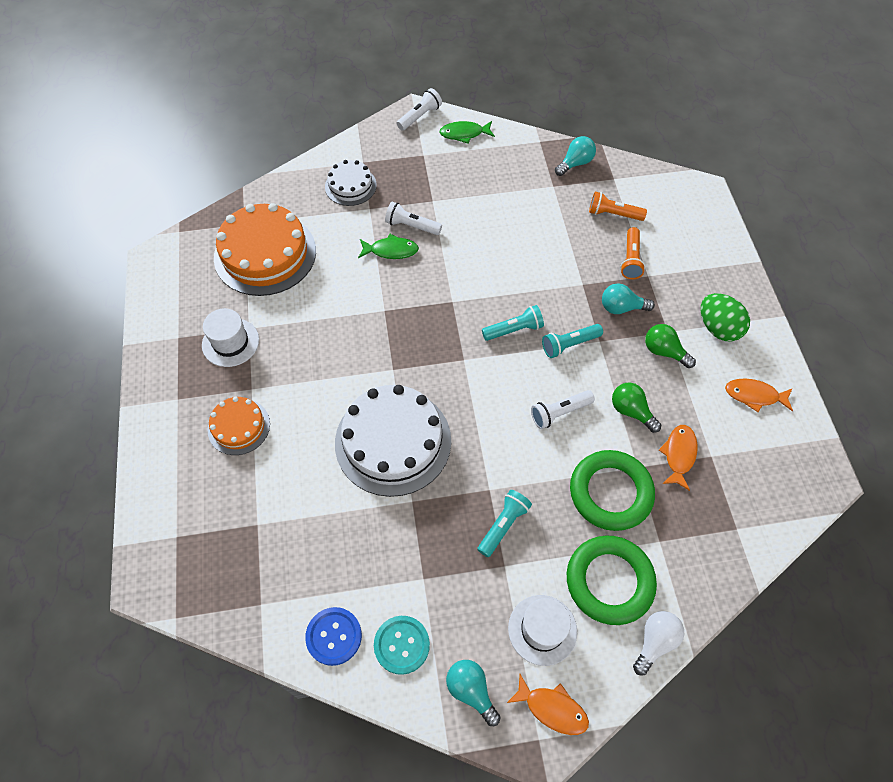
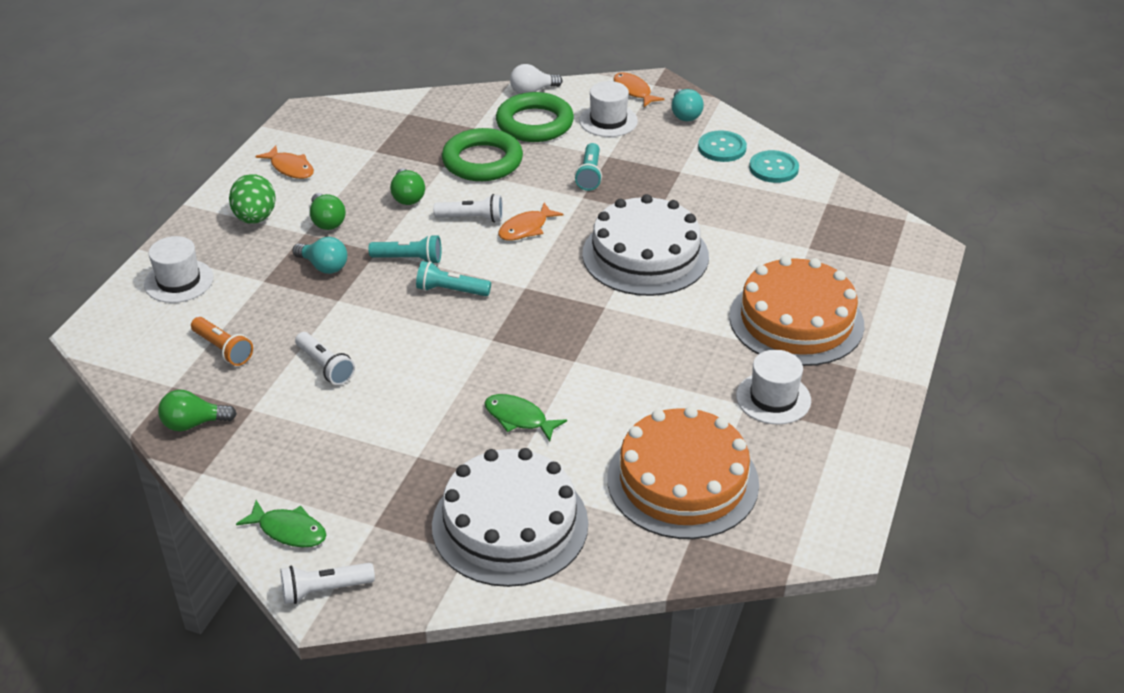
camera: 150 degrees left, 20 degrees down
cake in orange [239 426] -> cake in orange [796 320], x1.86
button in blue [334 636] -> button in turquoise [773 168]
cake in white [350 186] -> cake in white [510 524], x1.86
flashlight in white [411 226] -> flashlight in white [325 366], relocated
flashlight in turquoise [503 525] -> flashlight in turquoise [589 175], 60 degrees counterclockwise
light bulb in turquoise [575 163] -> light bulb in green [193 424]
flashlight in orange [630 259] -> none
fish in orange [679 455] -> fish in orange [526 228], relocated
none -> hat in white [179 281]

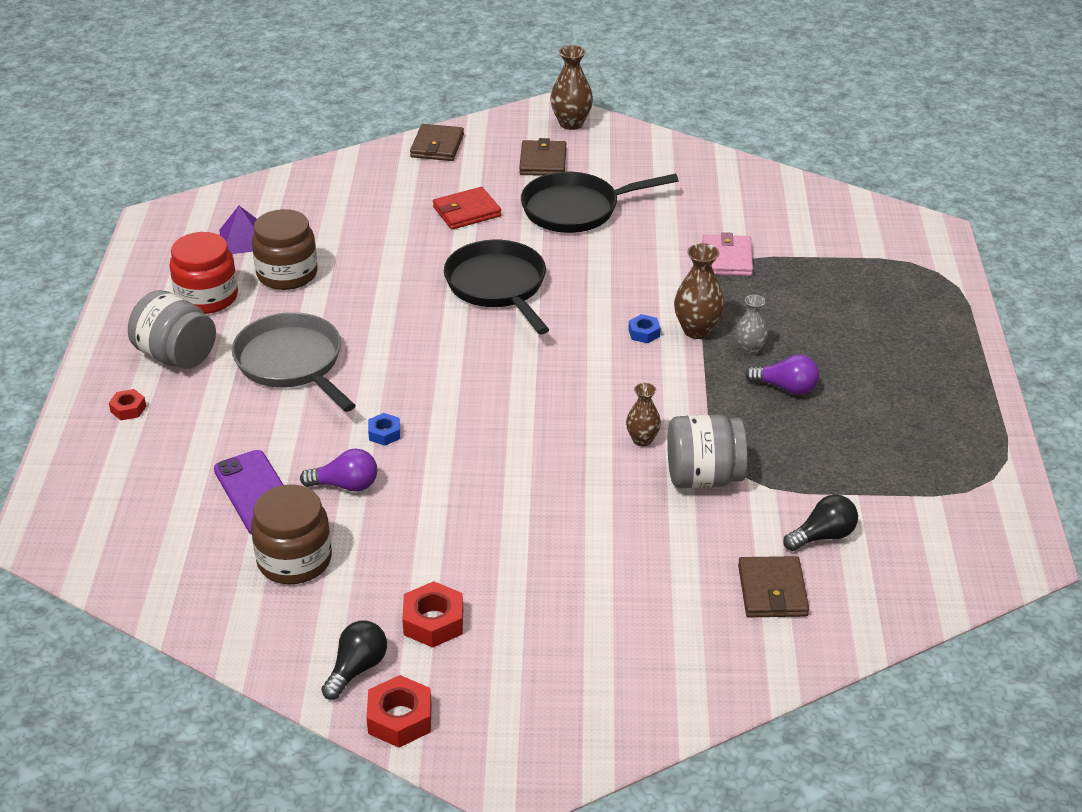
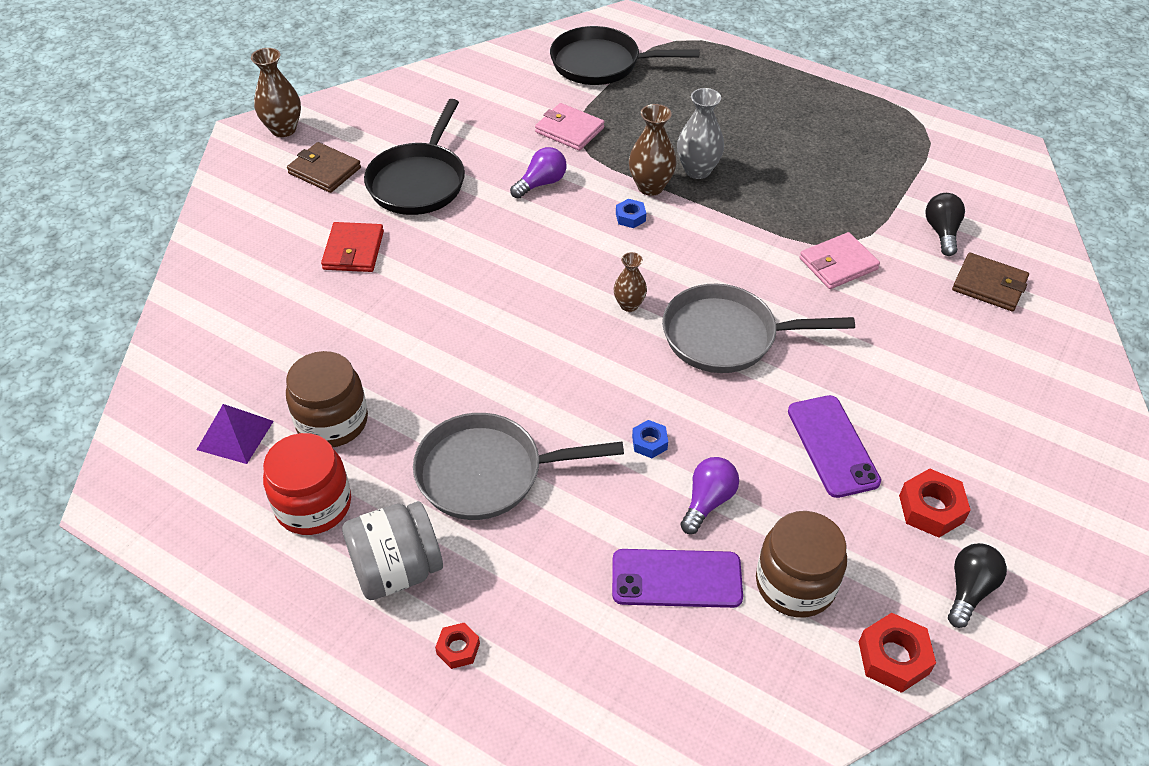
camera: 60 degrees left, 10 degrees up
light bulb in black [357 669] -> light bulb in black [969 590], 60 degrees clockwise
nut in red [400 718] -> nut in red [893 658], relocated
wallet in brown [437 146] -> none
pan in black [498 286] -> pan in black [601 64], relocated
vase in brown [642 440] -> vase in brown [629 305], relocated
jar in grey [703 477] -> wallet in pink [838 264]
vase in grey [749 350] -> vase in grey [697 170], x1.57
light bulb in purple [786 387] -> light bulb in purple [541 183], relocated
none -> pan in grey [727 336]
none -> phone in purple [832 446]

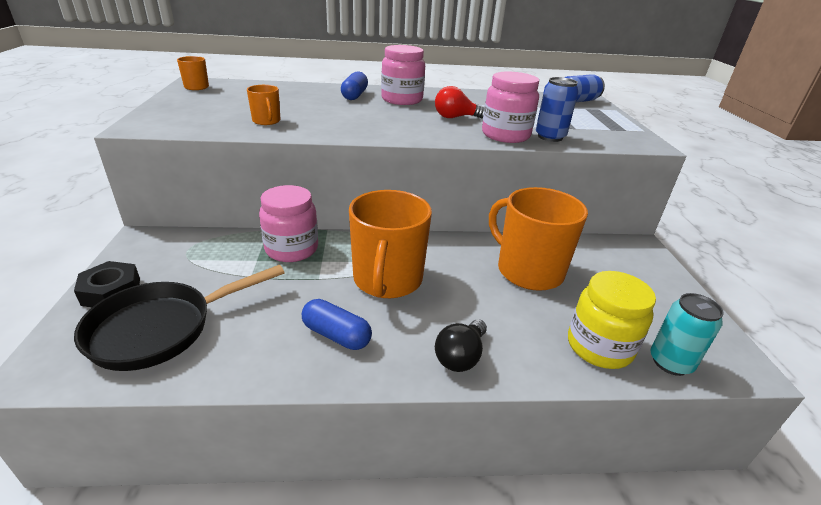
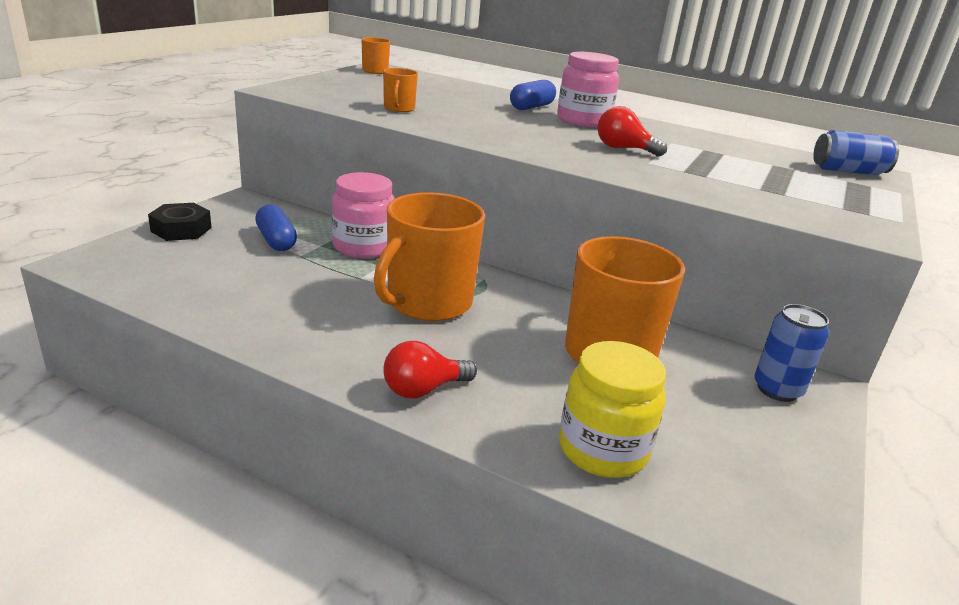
camera: 30 degrees right, 5 degrees down
pan in black [161 329] -> none
capsule in blue [336 335] -> capsule in blue [276 240], relocated
light bulb in black [460 356] -> light bulb in red [423 389]
jar in pink [505 135] -> none
can in blue [550 137] -> can in blue [777 389], relocated
can in turquoise [670 362] -> none

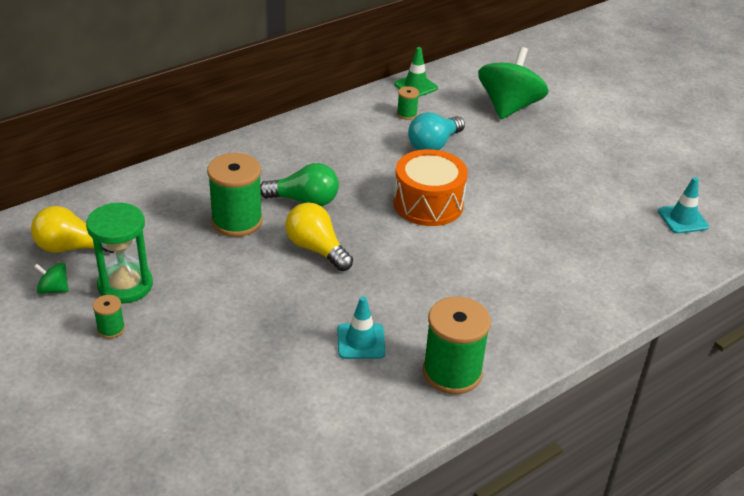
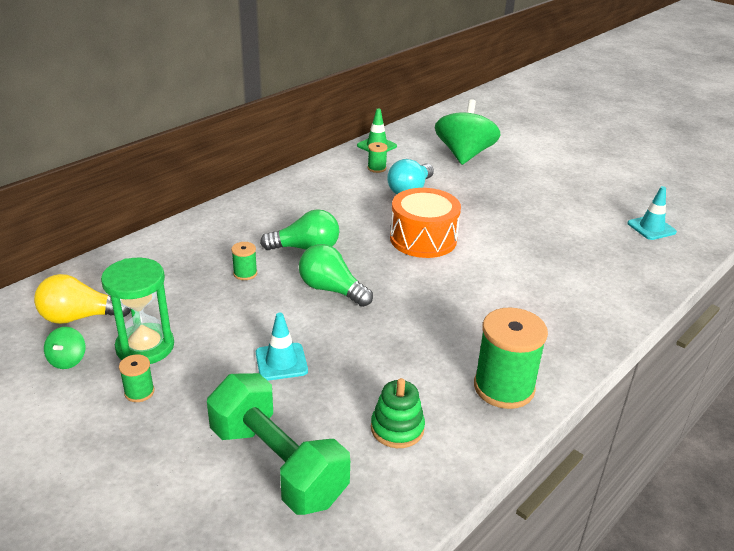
camera: 10 degrees left, 5 degrees down
spinning top in green [53 289] -> spinning top in green [67 360], 90 degrees counterclockwise
spool in green [237 221] -> spool in green [245 273], x0.47
light bulb in yellow [316 249] -> light bulb in green [331 290]
traffic cone in turquoise [361 341] -> traffic cone in turquoise [281 362], relocated
none -> dumbbell in green [277 464]
none -> stacking toy in green [397 428]

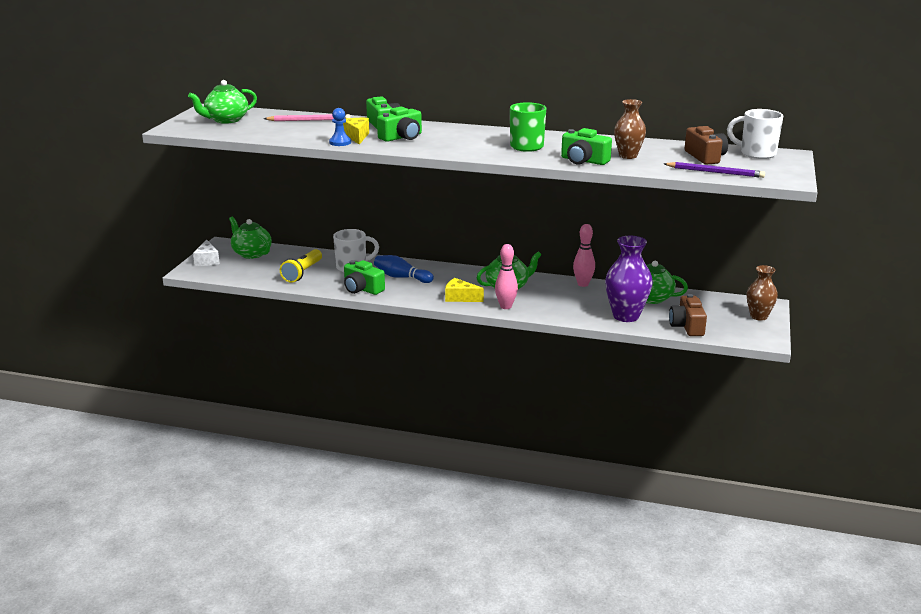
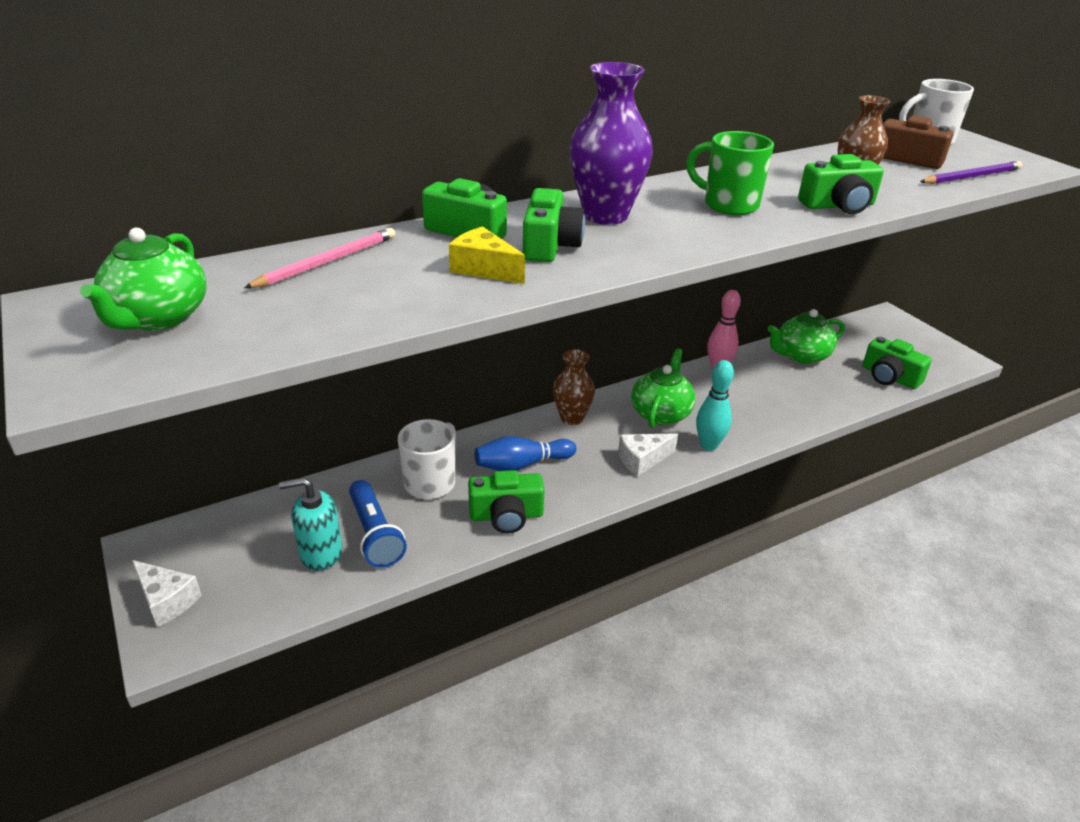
camera: 45 degrees left, 10 degrees up
teapot in green [251 253] -> none
flashlight in yellow [302 273] -> flashlight in blue [375 534]
pawn in blue [340 142] -> none
cheese in yellow [460 298] -> cheese in white [642 460]
bowling pin in pink [505 306] -> bowling pin in turquoise [708 445]
vase in purple [626 316] -> vase in purple [605 215], relocated
camera in brown [687 326] -> camera in green [889 377]
vase in brown [758 316] -> vase in brown [572 418], relocated
none -> soap dispenser in turquoise [321 553]

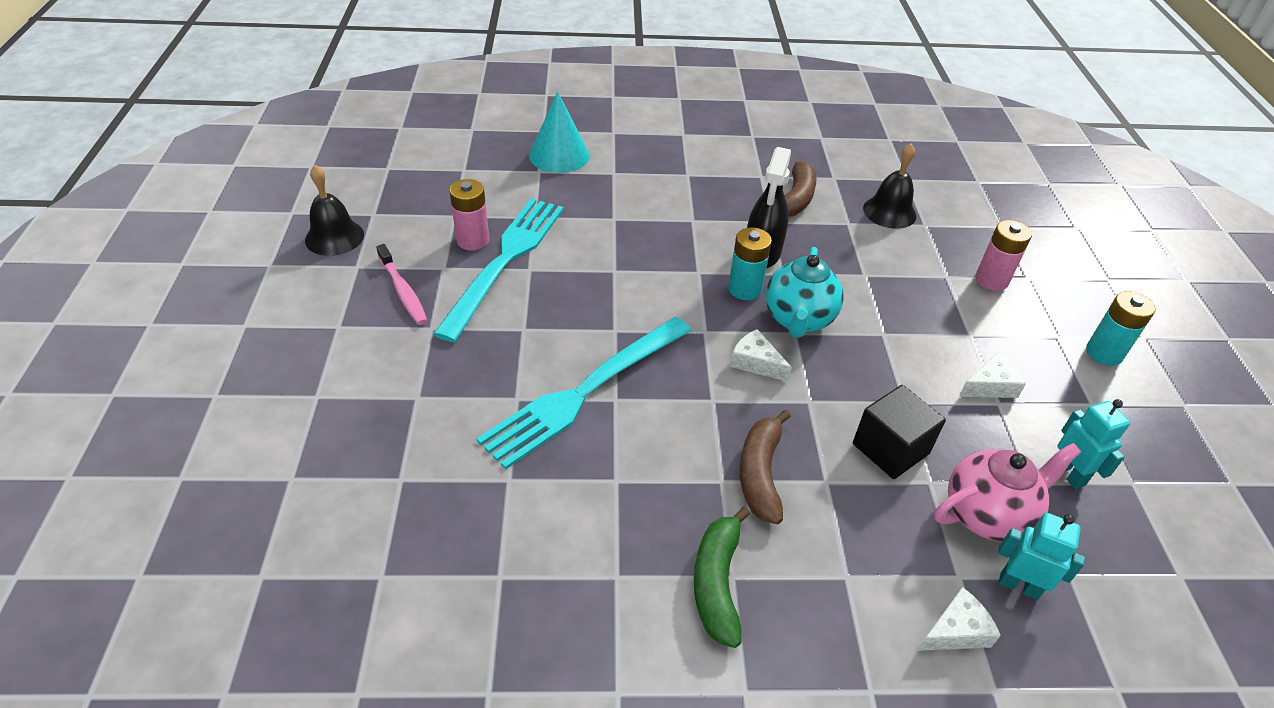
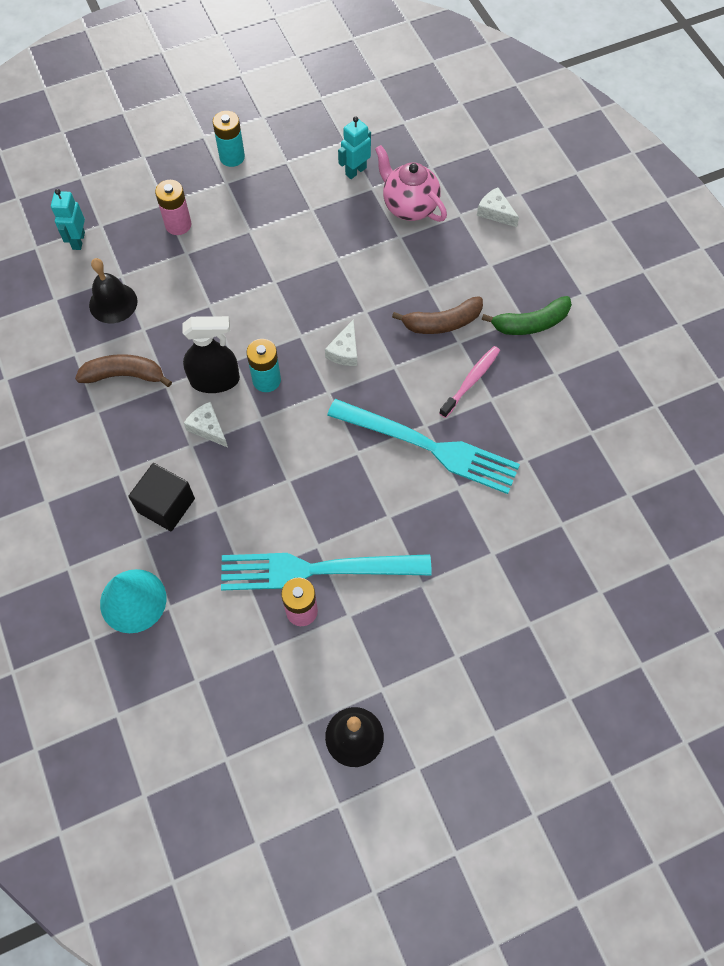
camera: 110 degrees left, 20 degrees up
toothbrush in pink [403 290] -> toothbrush in pink [470 381], relocated
teapot in turquoise [798 320] -> none
cube in black [890 449] -> cube in black [166 505], relocated
cheese in white [990 386] -> cheese in white [208 428], relocated
robot in turquoise [1019 585] -> robot in turquoise [78 240], relocated

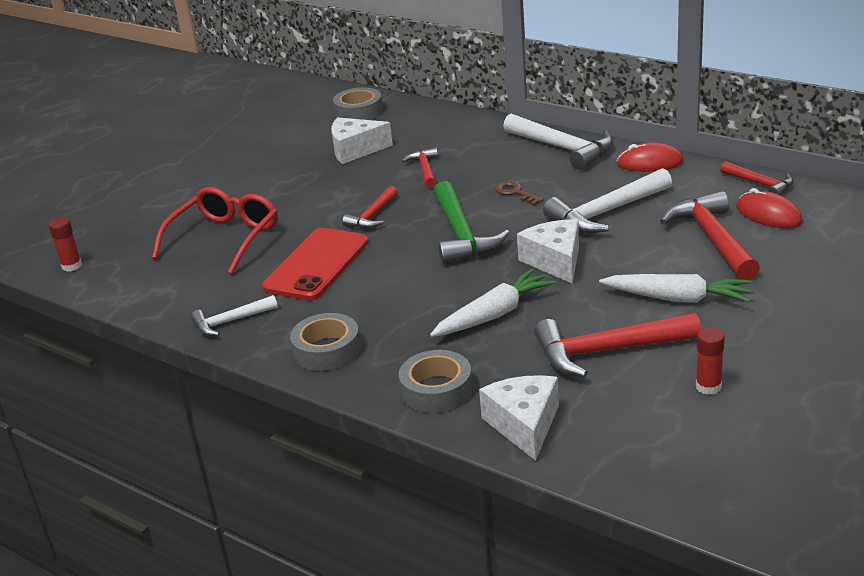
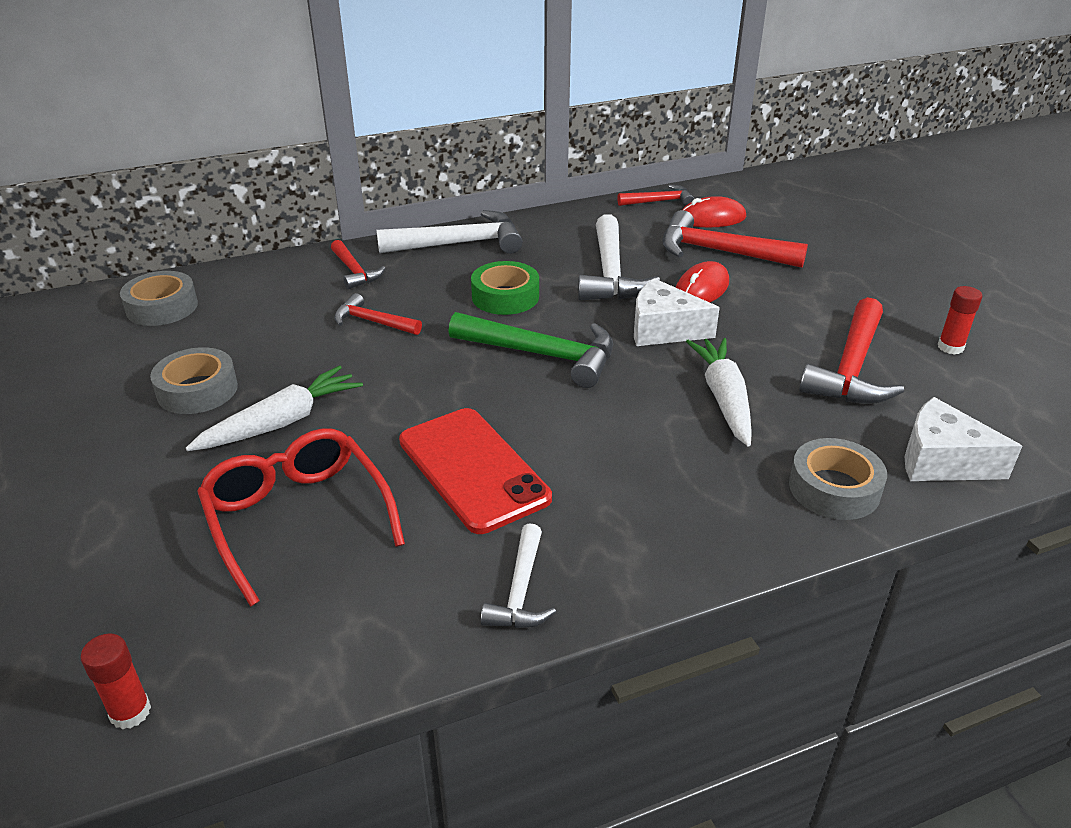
camera: 60 degrees left, 5 degrees up
tape in grey [327 350] -> tape in grey [197 390], relocated
cheese in white [355 150] -> none
hammer in red [372 216] -> hammer in red [354 271], relocated
key in brown [516 193] -> tape in green [505 297]
carrot in white [677 298] -> carrot in white [281 422], relocated
mouse in red [650 163] -> mouse in red [701 289], relocated

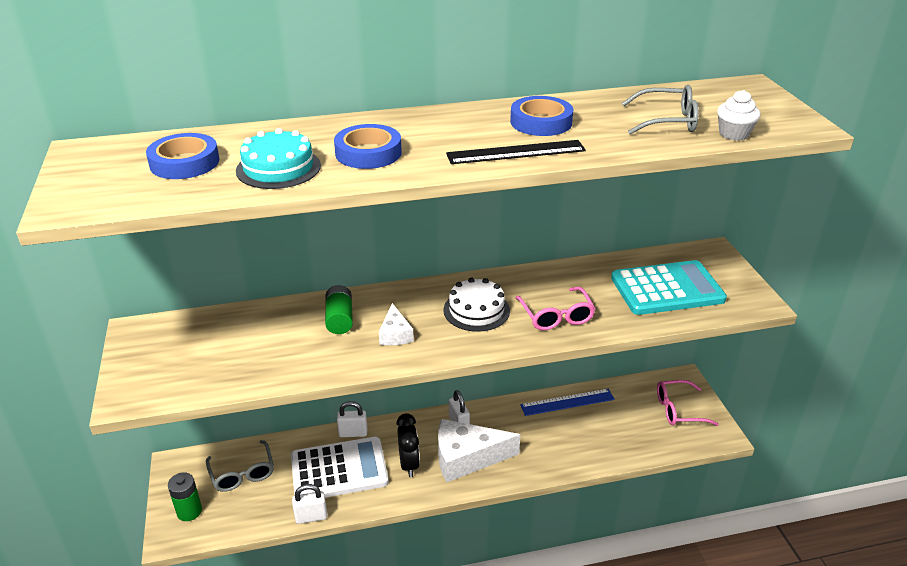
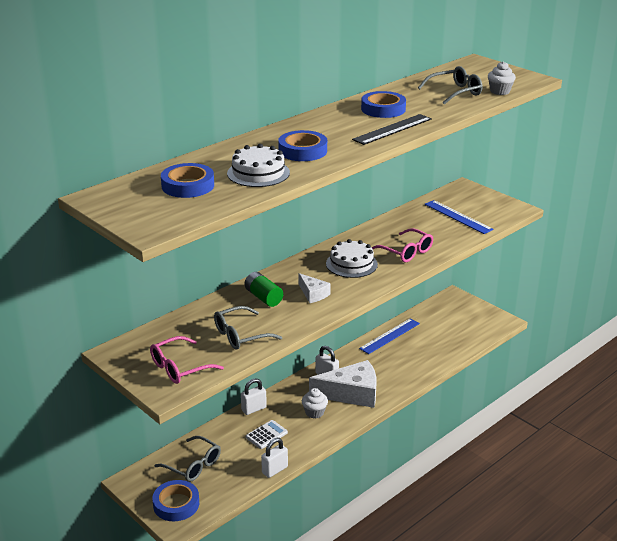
camera: 30 degrees left, 5 degrees down
battery in green [189 511] -> tape in blue [176 504]
cake in turquoise [278 168] -> cake in white [258 173]
calculator in white [339 470] -> calculator in white [266 435], x0.47
clock in black [409 464] -> cupcake in white [314 412]
cheese in white [467 458] -> cheese in white [351 393], 150 degrees counterclockwise
calculator in turquoise [667 289] -> ruler in blue [458 217]
glasses in pink [678 410] -> glasses in pink [179 368], relocated
none -> glasses in grey [240 335]

